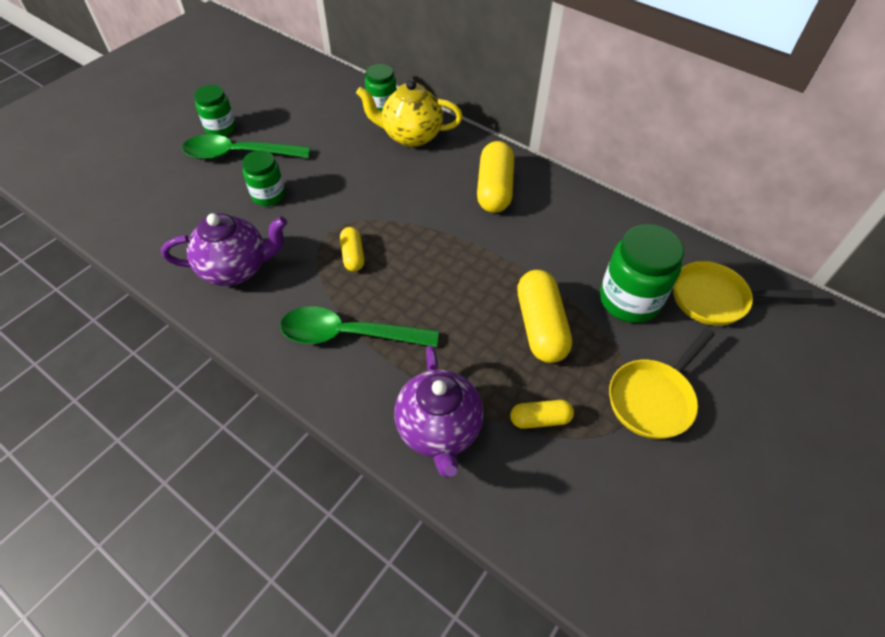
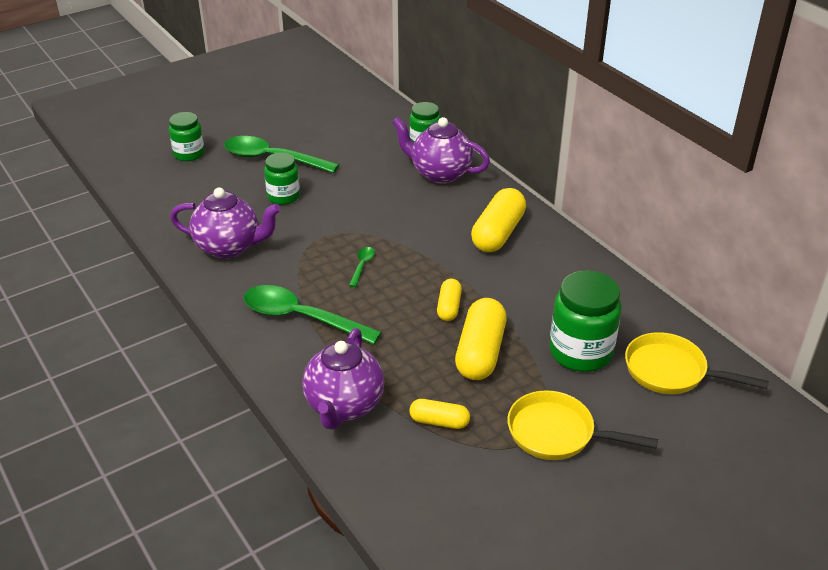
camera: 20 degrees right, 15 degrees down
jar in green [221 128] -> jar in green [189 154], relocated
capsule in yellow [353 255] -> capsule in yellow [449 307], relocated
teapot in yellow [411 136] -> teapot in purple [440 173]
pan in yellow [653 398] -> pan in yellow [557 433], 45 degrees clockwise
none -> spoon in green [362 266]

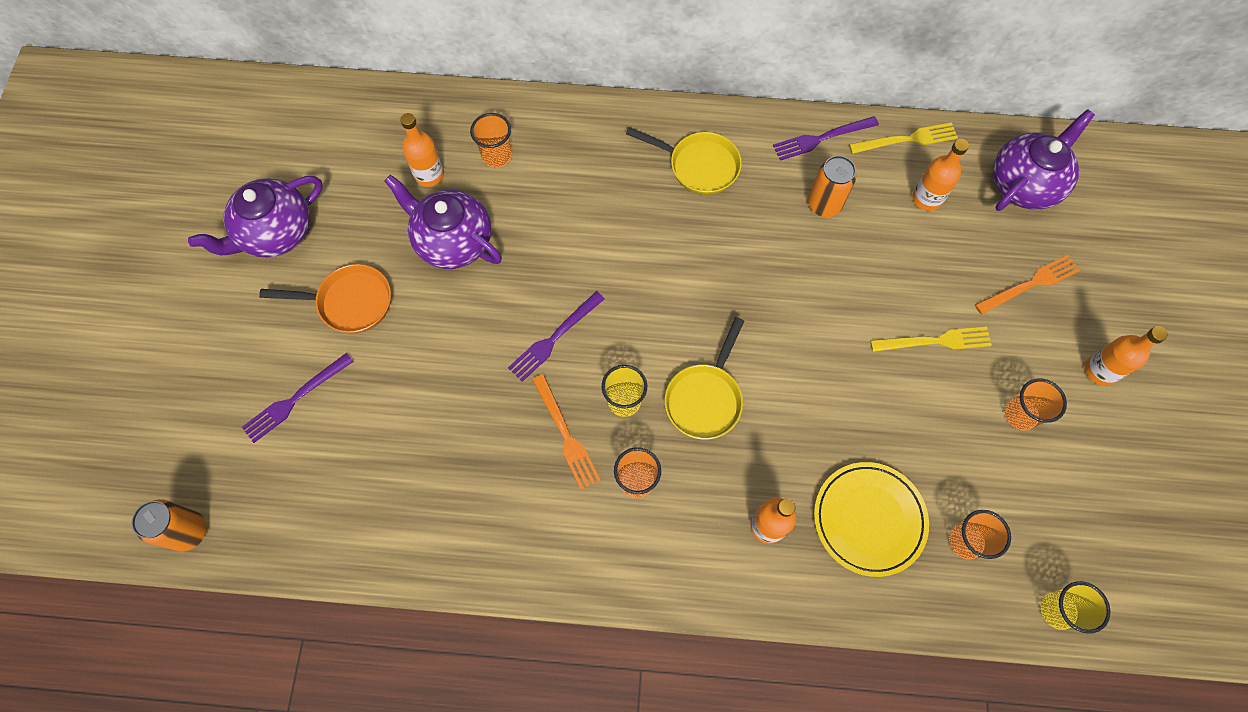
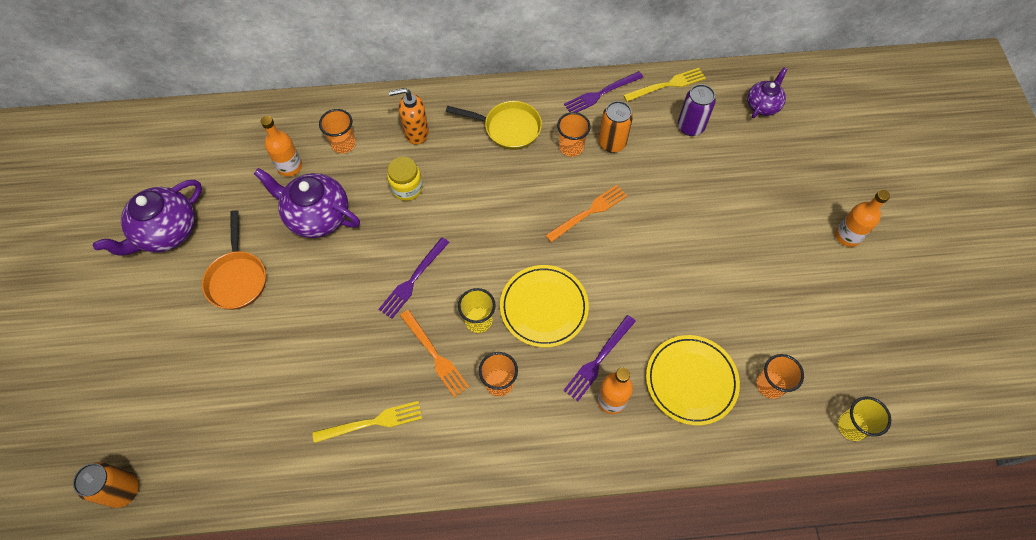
camera: 10 degrees left, 5 degrees down
fork in purple [295 399] -> fork in purple [598 360], relocated
pan in orange [349 302] -> pan in orange [237 278], 90 degrees clockwise
pan in yellow [705 398] -> plate in yellow [544 307]
fork in yellow [935 341] -> fork in yellow [372 422], relocated
bottle in orange [927 198] -> can in purple [690 127]
fork in orange [1030 284] -> fork in orange [589 212], relocated
teapot in purple [1024 184] -> teapot in purple [763 105], x0.60
cup in orange [1020 414] -> cup in orange [571 147], relocated
none -> jar in yellow [407 188]
none -> soap dispenser in orange [416 133]

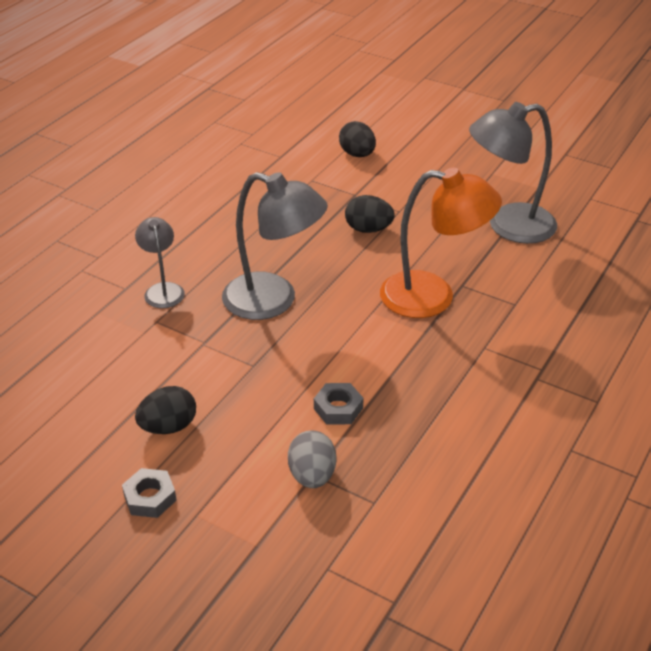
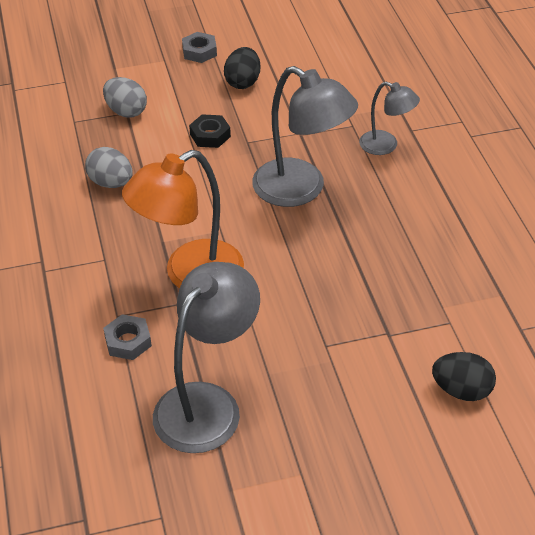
camera: 135 degrees right, 5 degrees up
lamp in grey [274 301] -> lamp in grey [301 190], 120 degrees counterclockwise
nut in grey [338 408] -> nut in grey [128 341], relocated
egg in black [368 229] -> none
none -> egg in grey [111 183]
none -> nut in black [210 135]

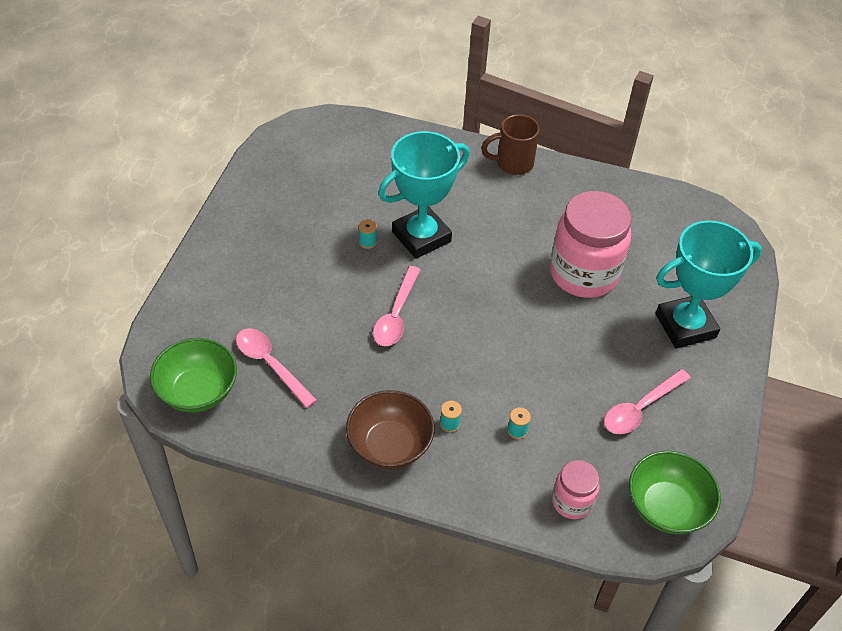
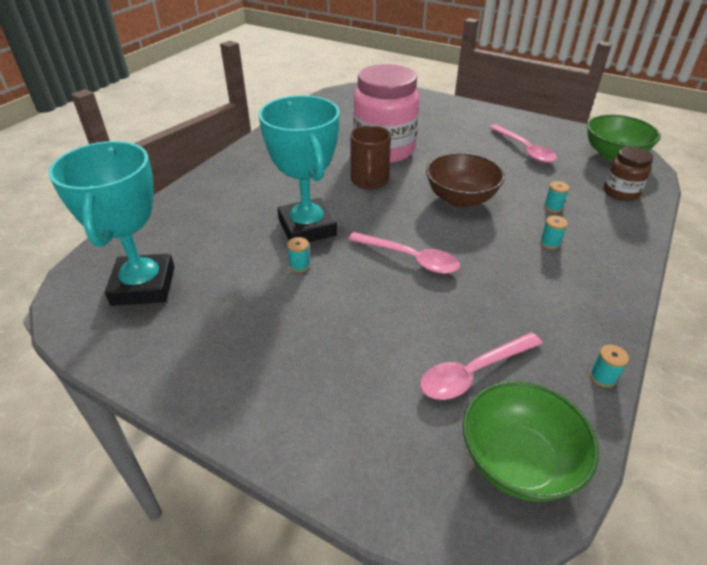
camera: 75 degrees left, 10 degrees down
bowl in brown [390 445] -> bowl in brown [460 199], relocated
mug in brown [512 163] -> mug in brown [369 181], relocated
jar in pink [572 501] -> jar in brown [620 192]
trophy in turquoise [685 326] -> trophy in turquoise [143 286], relocated
none -> spool in turquoise [602 377]

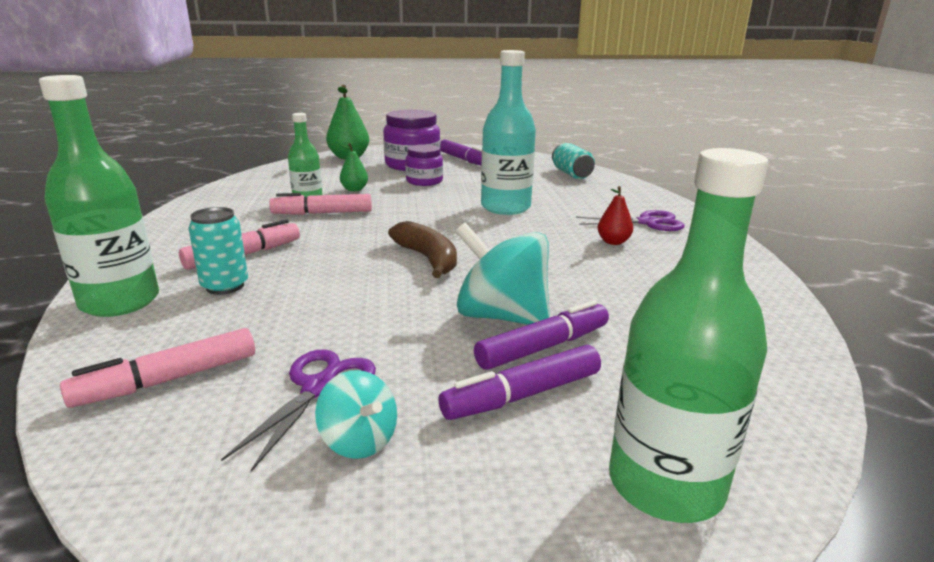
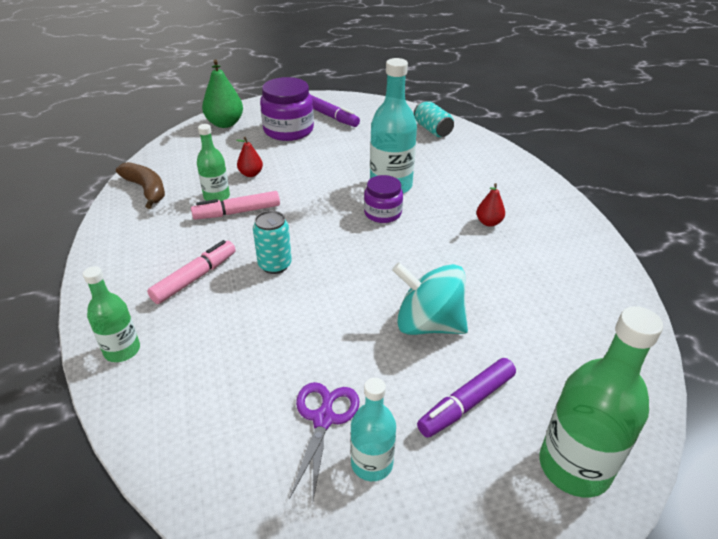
camera: 10 degrees left, 15 degrees up
bottle in green [120 302] -> bottle in green [122 350], x0.59
marker in pink [168 380] -> none
can in turquoise [225 286] -> can in turquoise [275 265], relocated
spinning top in turquoise [359 441] -> bottle in turquoise [372 463]
pear in green [354 189] -> pear in red [251 174]
banana in brown [428 259] -> banana in brown [146 190], relocated
jar in purple [424 181] -> jar in purple [382 213], relocated
marker in purple [543 347] -> none
scissors in purple [647 222] -> none

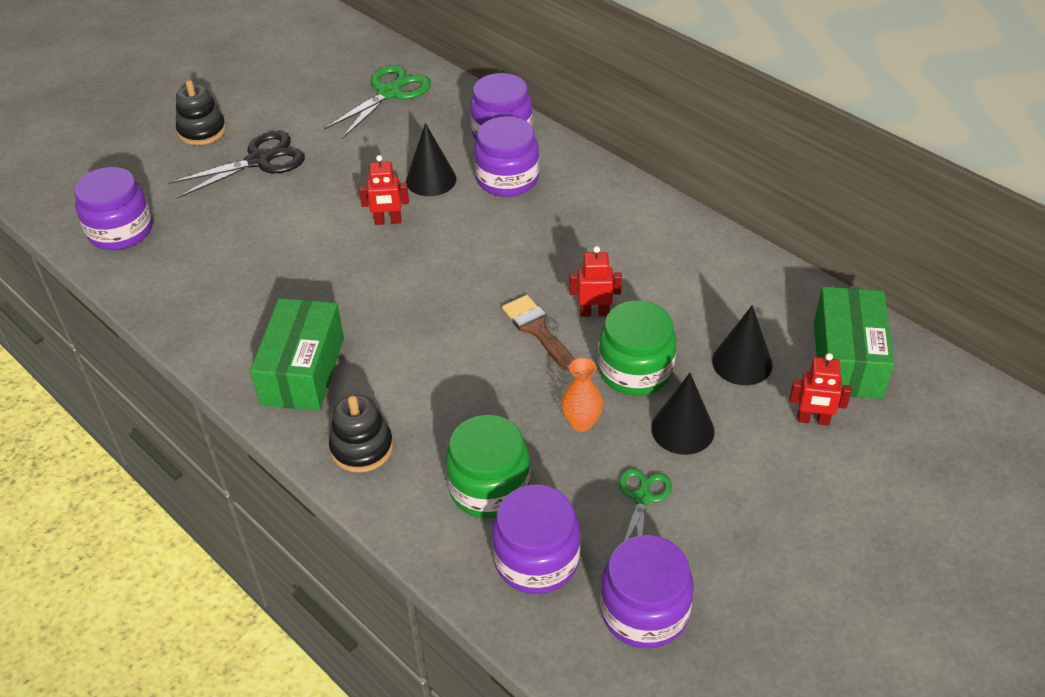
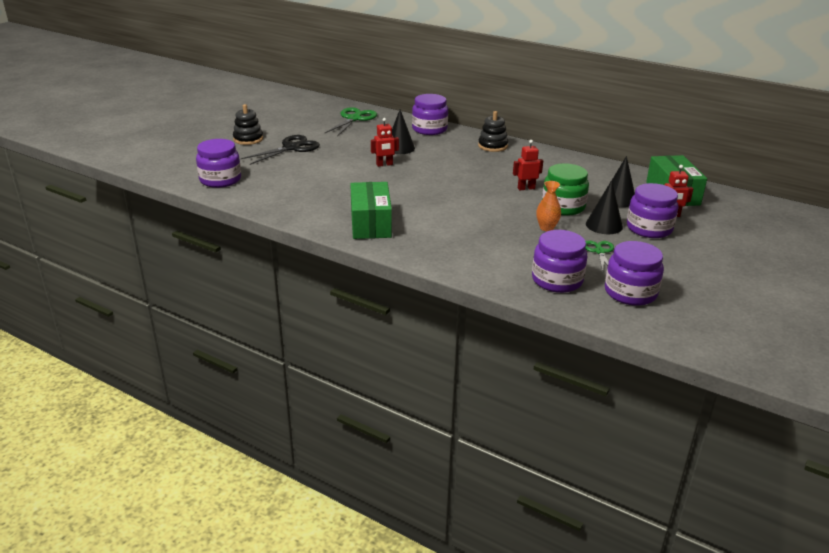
camera: 15 degrees left, 15 degrees down
stacking toy in black [362 448] -> stacking toy in black [492 146], relocated
jar in green [489 488] -> none
jar in purple [507 179] -> jar in purple [649 228], relocated
brush in brown [537 329] -> none

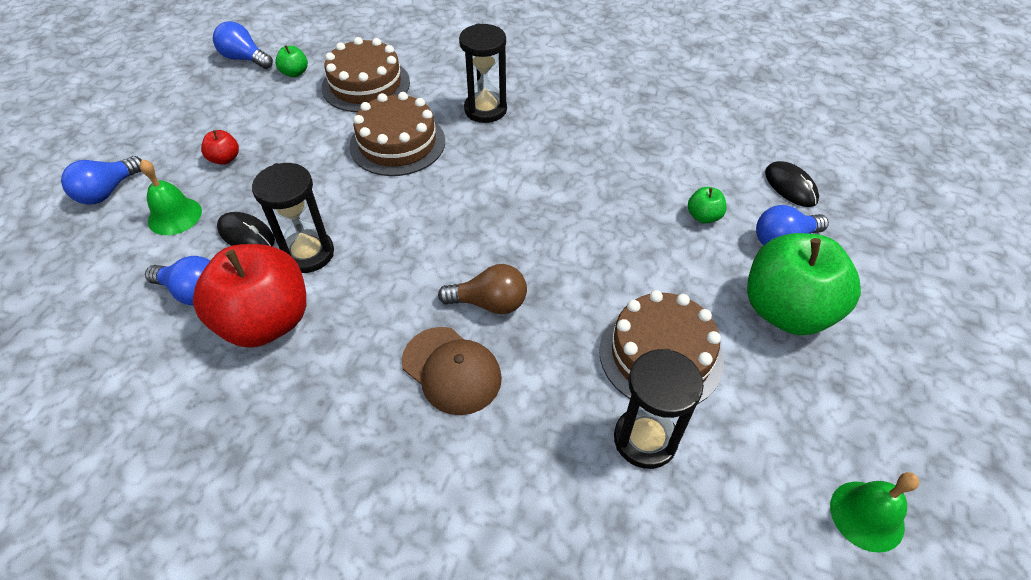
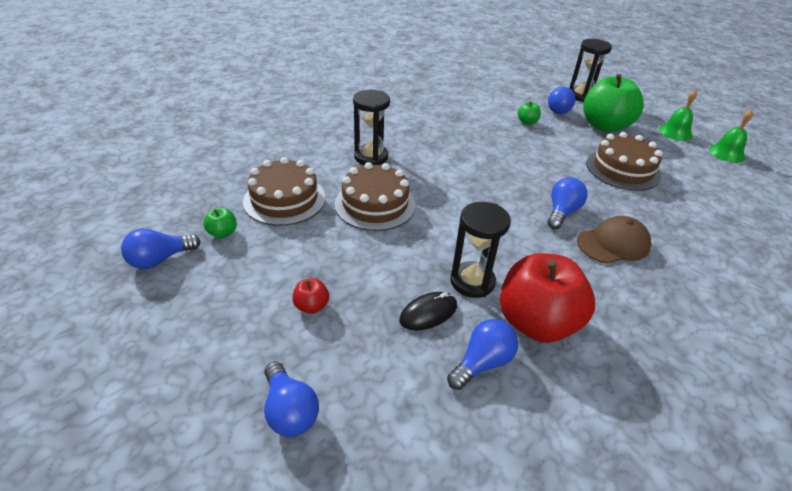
camera: 65 degrees left, 10 degrees down
bell in green [175 216] -> bell in green [675 132], relocated
light bulb in brown [489 303] -> light bulb in blue [562 212]
hourglass in black [645 439] -> hourglass in black [581 95], relocated
mouse in black [790 186] -> none

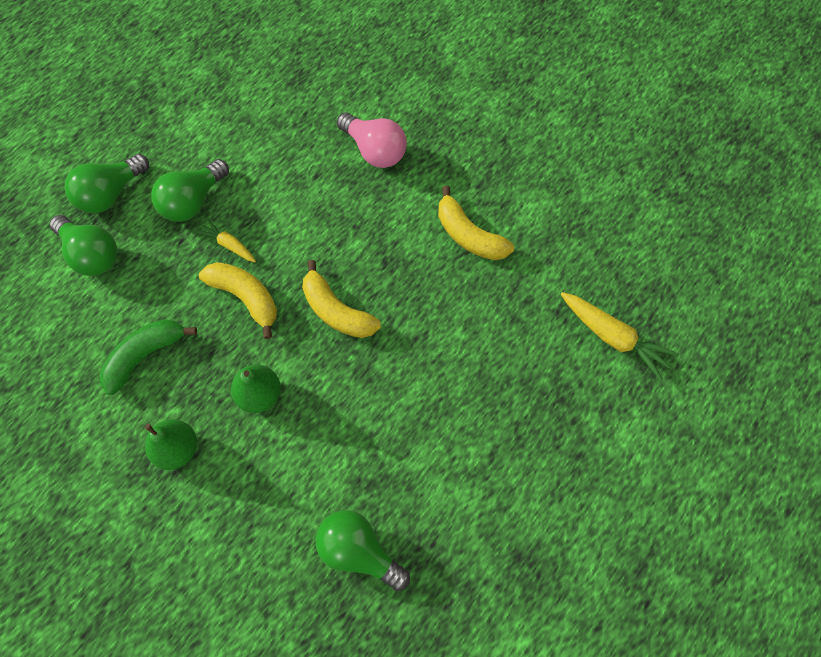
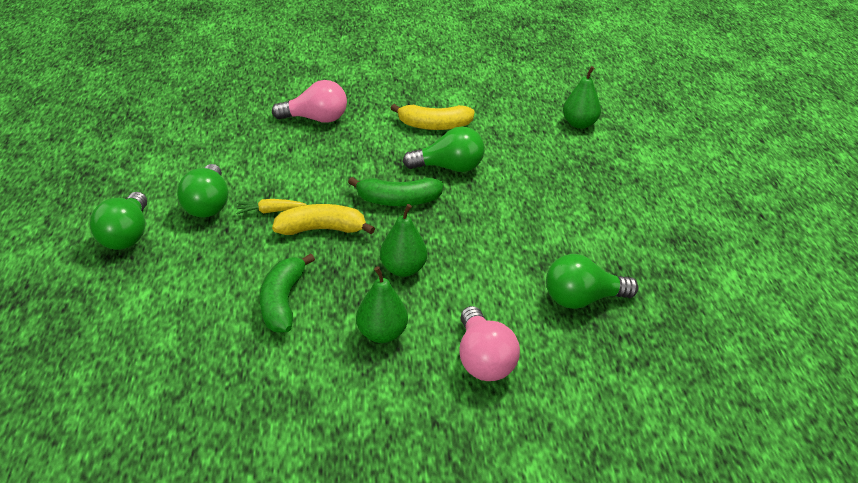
camera: 45 degrees left, 30 degrees down
light bulb in green [92 254] -> light bulb in green [449 168], relocated
banana in yellow [336 311] -> banana in green [398 201]
carrot in yellow [613 337] -> pear in green [579 124]
none -> light bulb in pink [483 360]

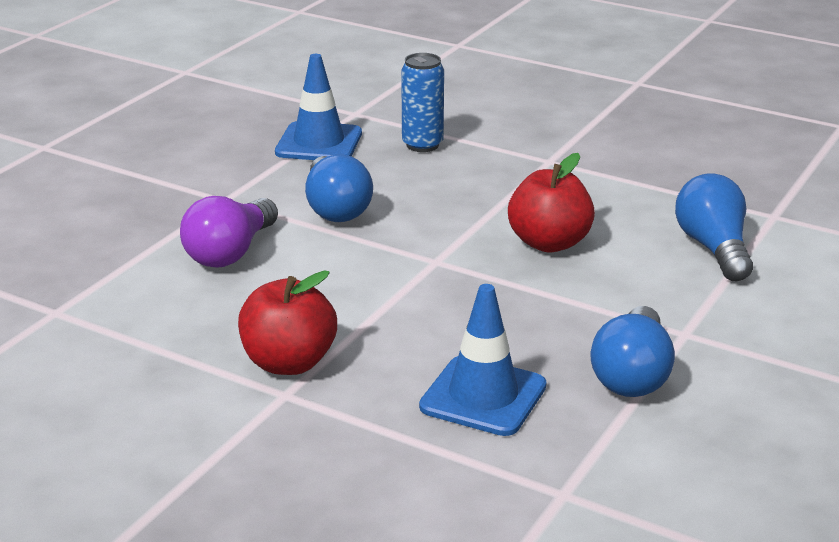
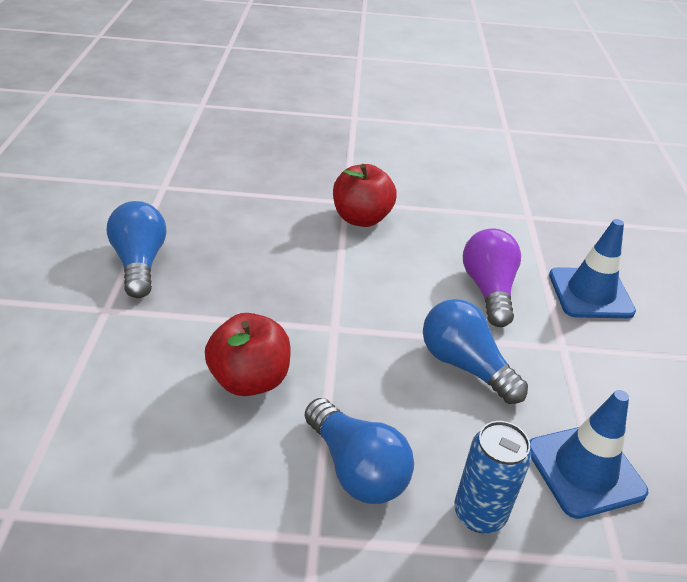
camera: 150 degrees right, 10 degrees up
traffic cone in blue [483 396] -> traffic cone in blue [590 293], relocated
light bulb in blue [713 248] -> light bulb in blue [356 468], relocated

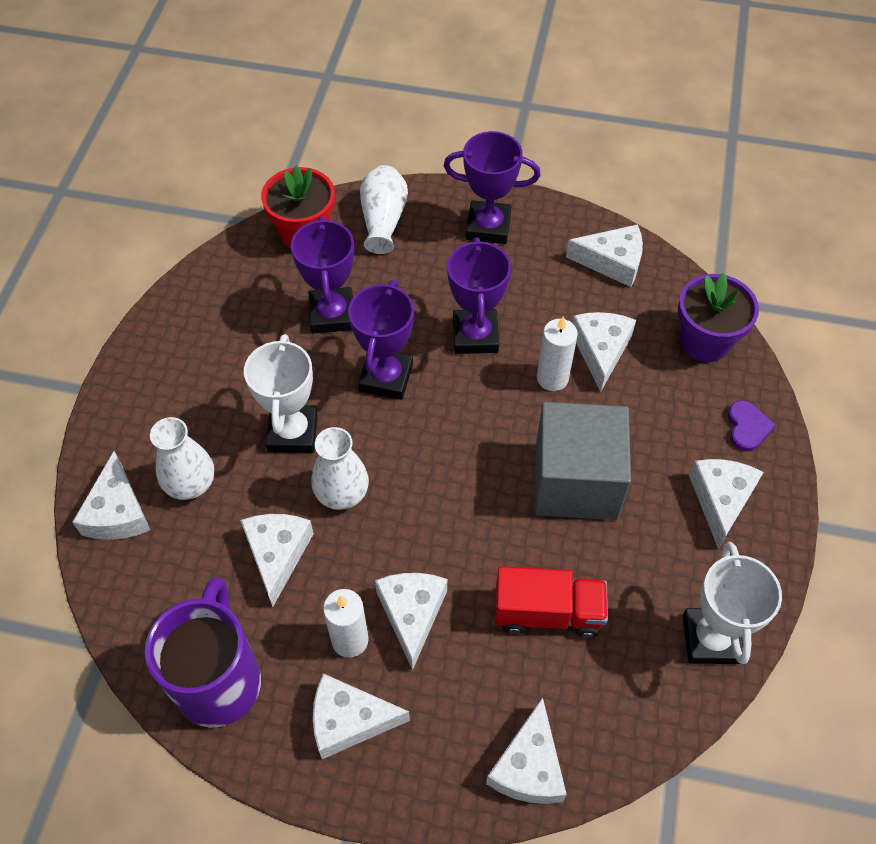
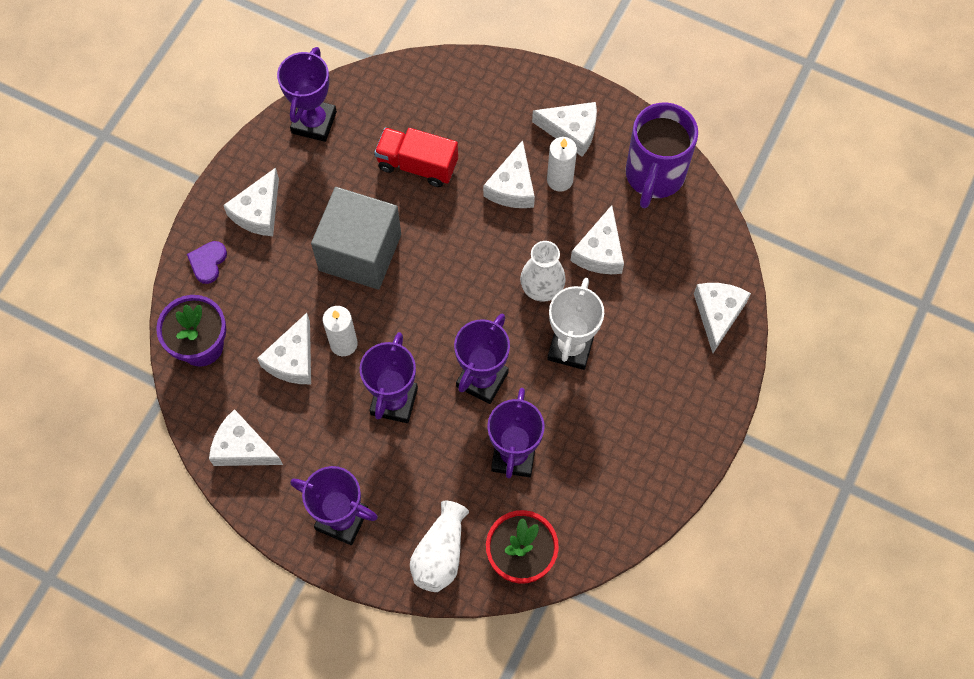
camera: 165 degrees left, 10 degrees up
vase in white [190 483] -> none
cheese in white [528 766] -> none
trophy in white [710 639] -> trophy in purple [314 122]

